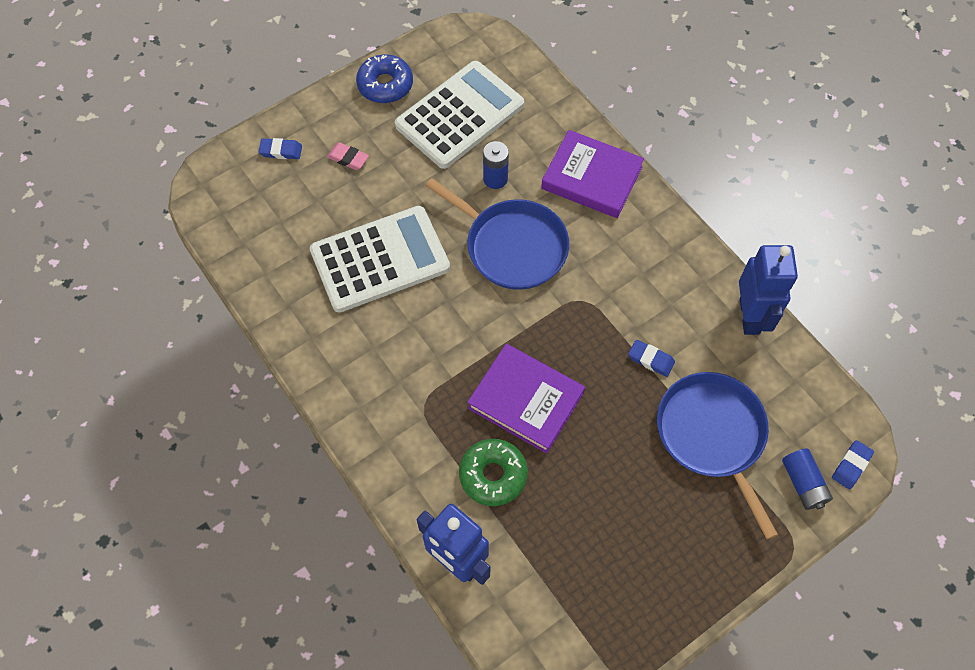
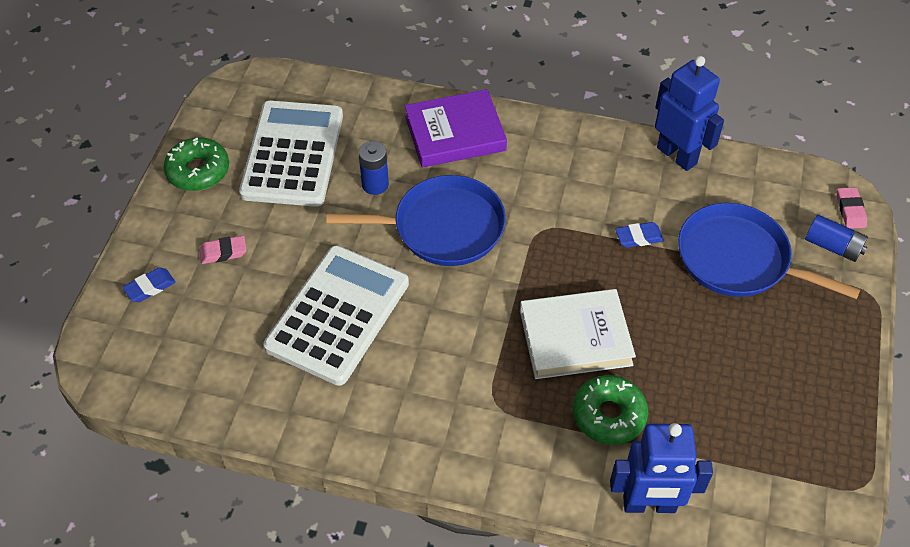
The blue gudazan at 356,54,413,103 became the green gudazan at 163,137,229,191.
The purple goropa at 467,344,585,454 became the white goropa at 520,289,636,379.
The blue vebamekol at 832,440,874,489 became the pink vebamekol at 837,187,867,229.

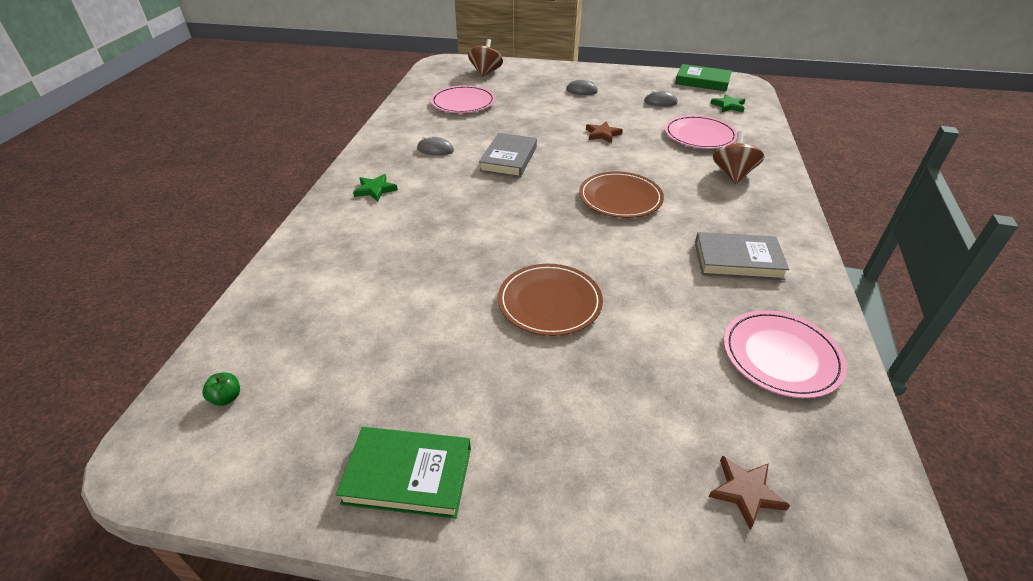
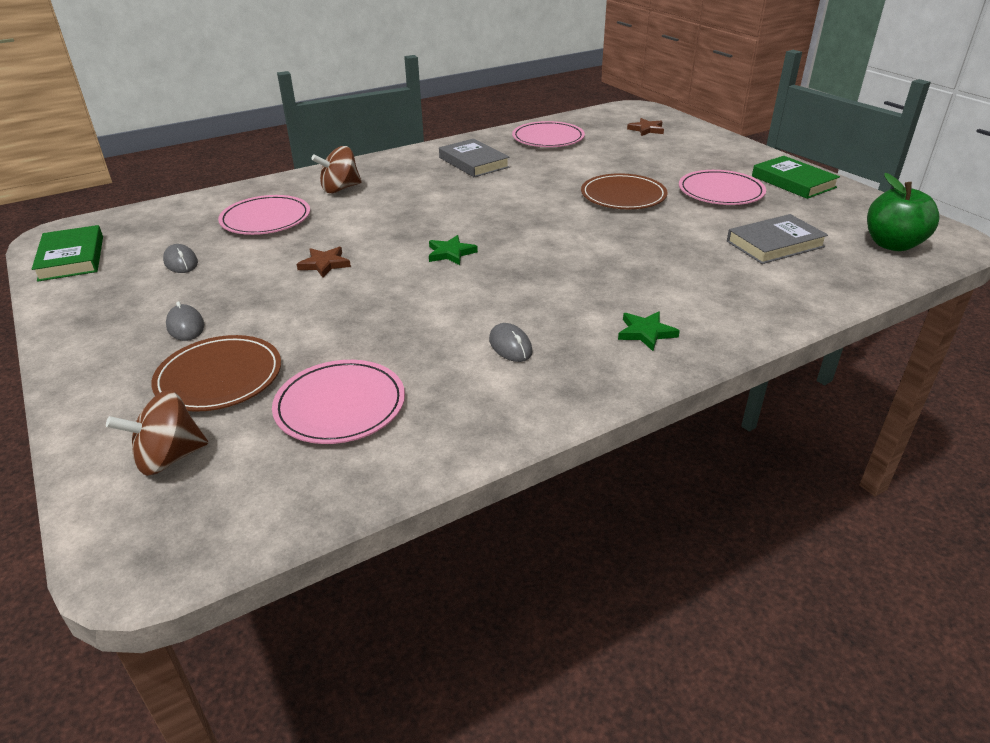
The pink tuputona at 679,170,766,205 appeared.
The grey goropa moved from 479,133,537,177 to 727,214,828,264.
The brown tuputona moved from 579,171,664,218 to 151,335,281,412.
The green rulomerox moved from 710,94,745,112 to 429,235,478,265.
The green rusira at 202,372,240,406 changed to 2.41 times the size.

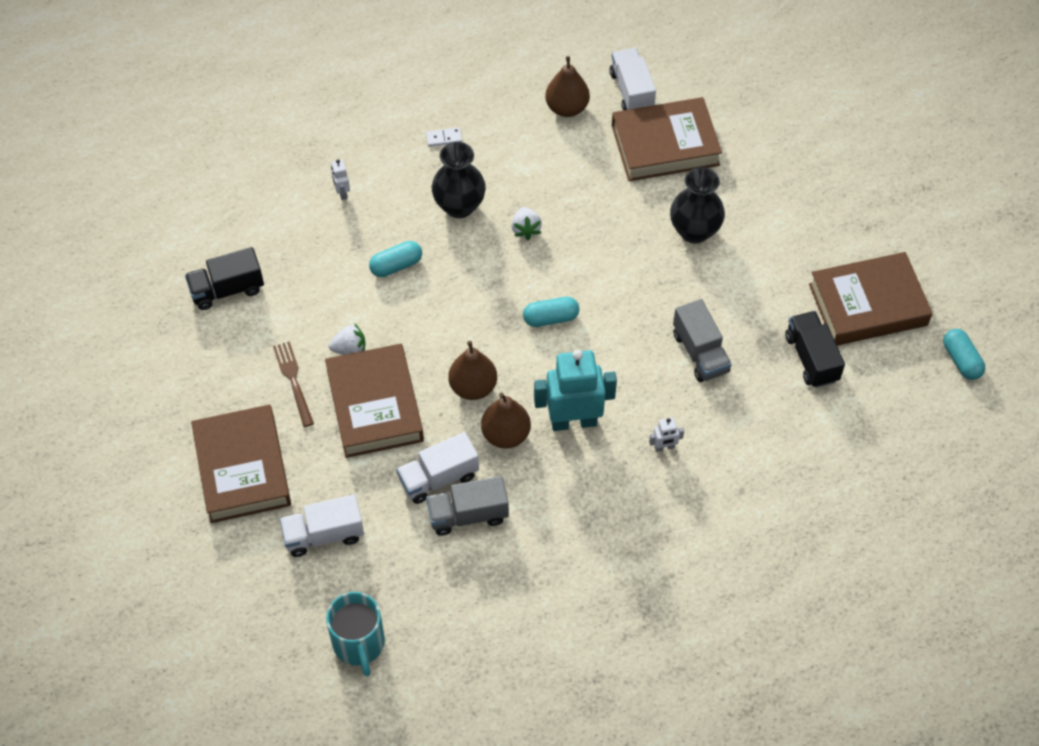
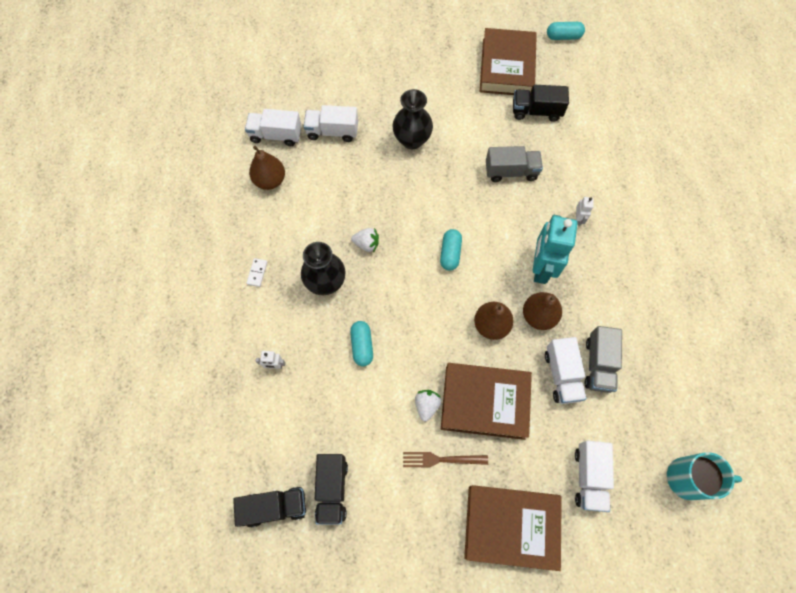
The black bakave at 233,487,306,528 appeared.
The brown goropa at 612,97,722,181 was replaced by the white bakave at 304,105,358,142.

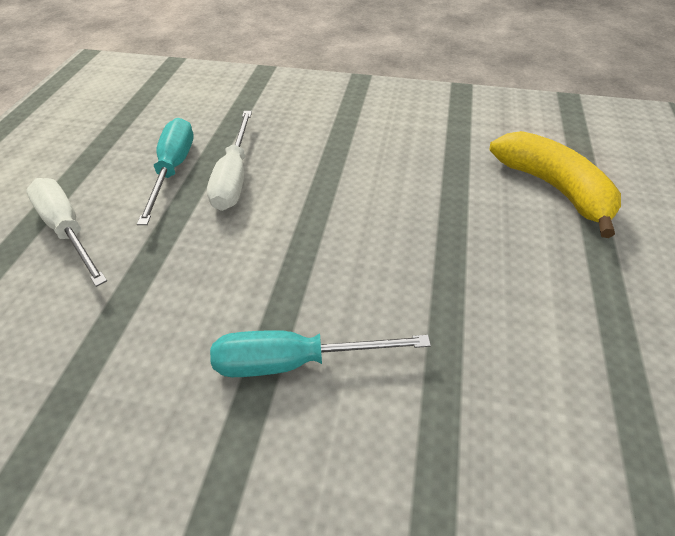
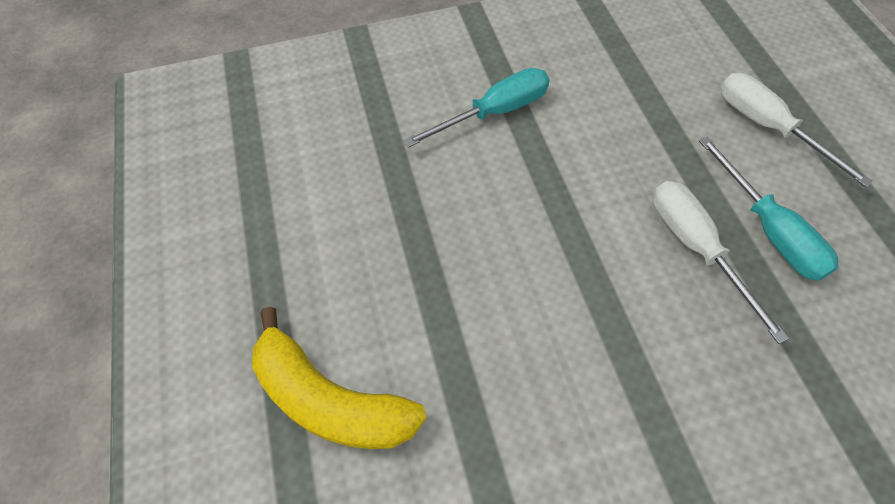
The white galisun at 26,178,107,287 turned 150 degrees counterclockwise.

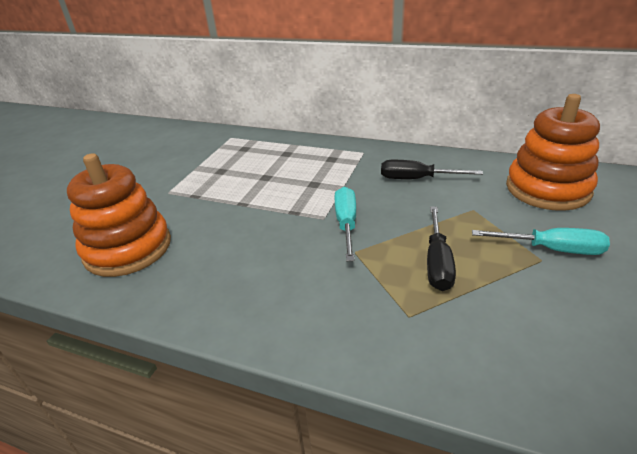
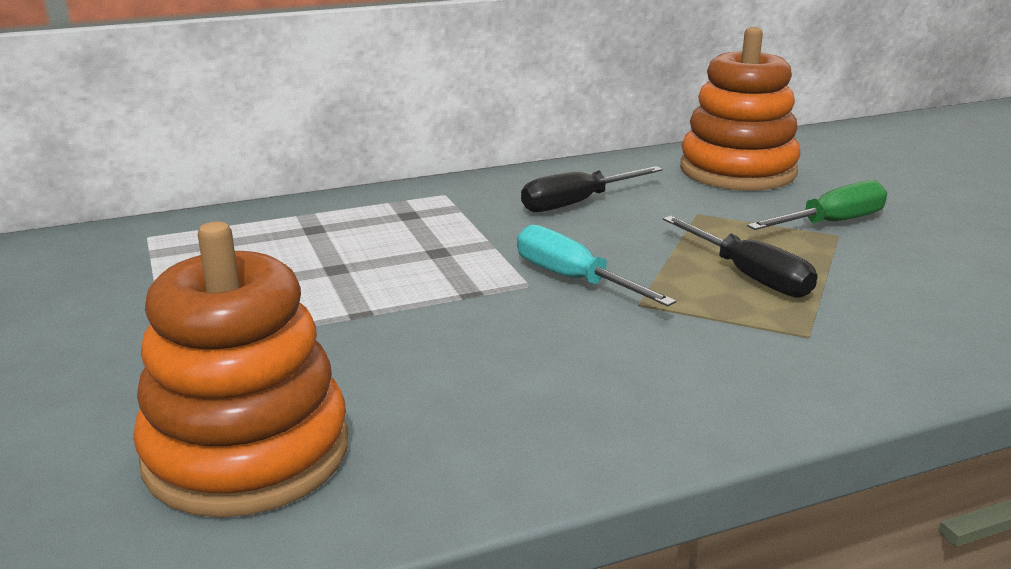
The turquoise galisun at 472,228,610,255 became the green galisun at 747,180,887,230.

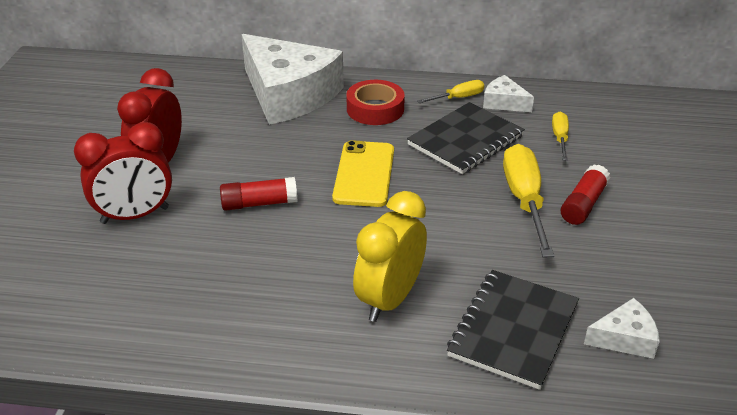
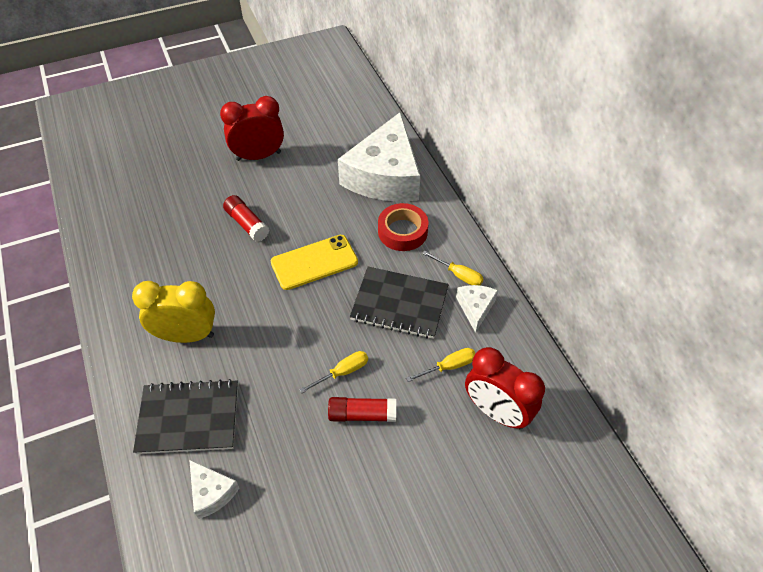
The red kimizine moved from 74,122,172,224 to 465,347,545,429.
The yellow galisun at 503,144,554,258 changed to 0.53 times the size.

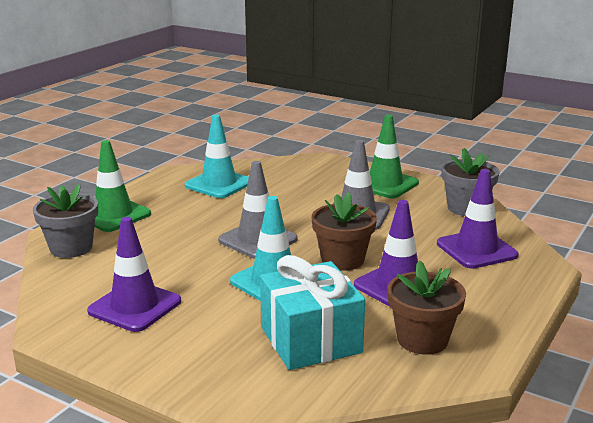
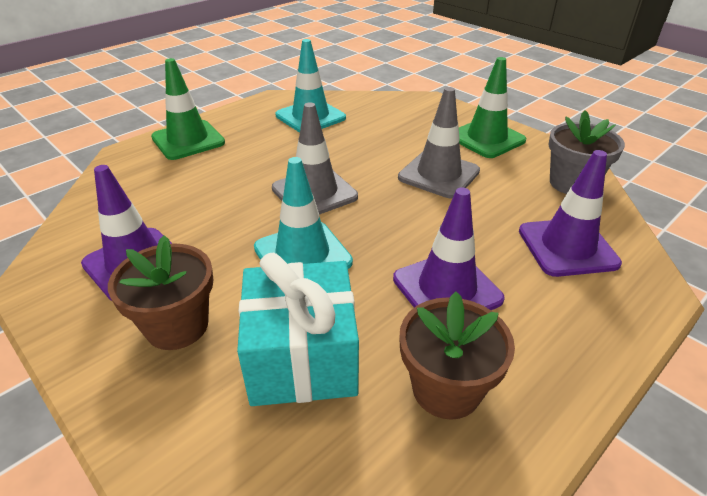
The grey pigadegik at 33,184,98,258 disappeared.
The brown pigadegik moved from 312,192,377,271 to 108,235,213,350.

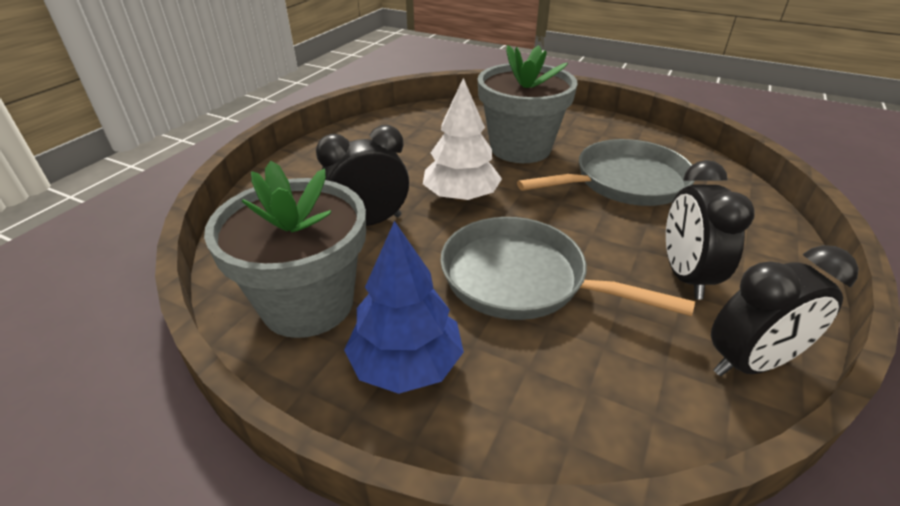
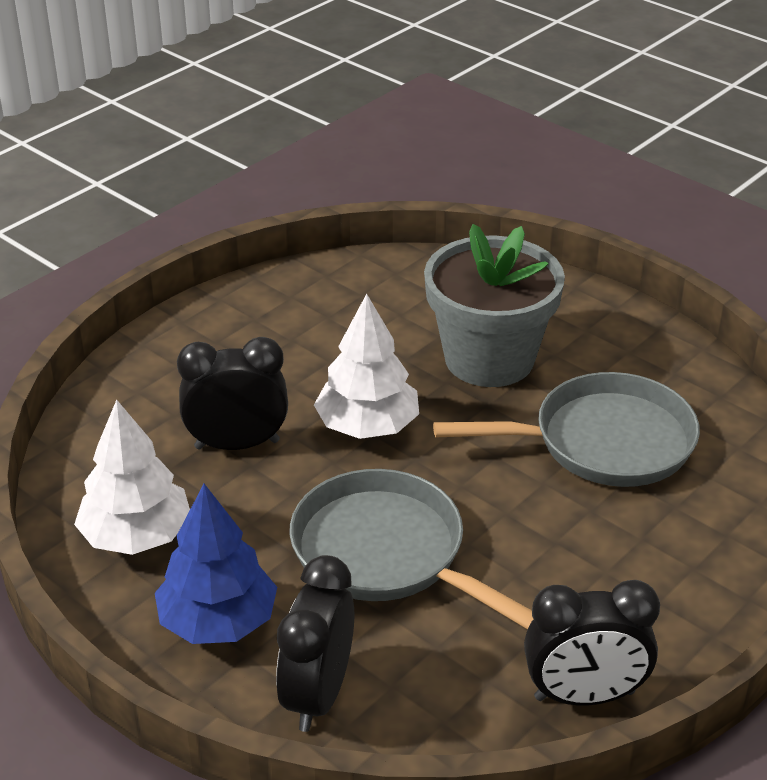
The black kimizine moved from 666,160,754,300 to 276,555,354,732.
The grey pigadegik at 204,161,366,338 was replaced by the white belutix at 74,400,190,555.

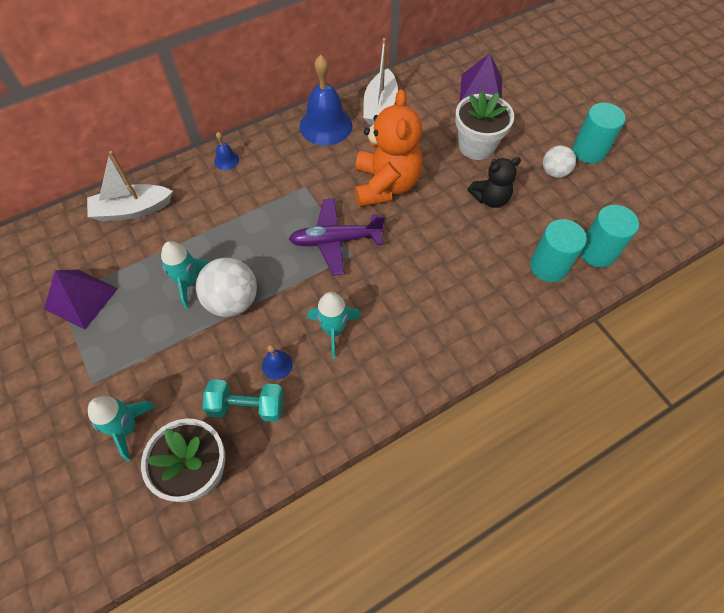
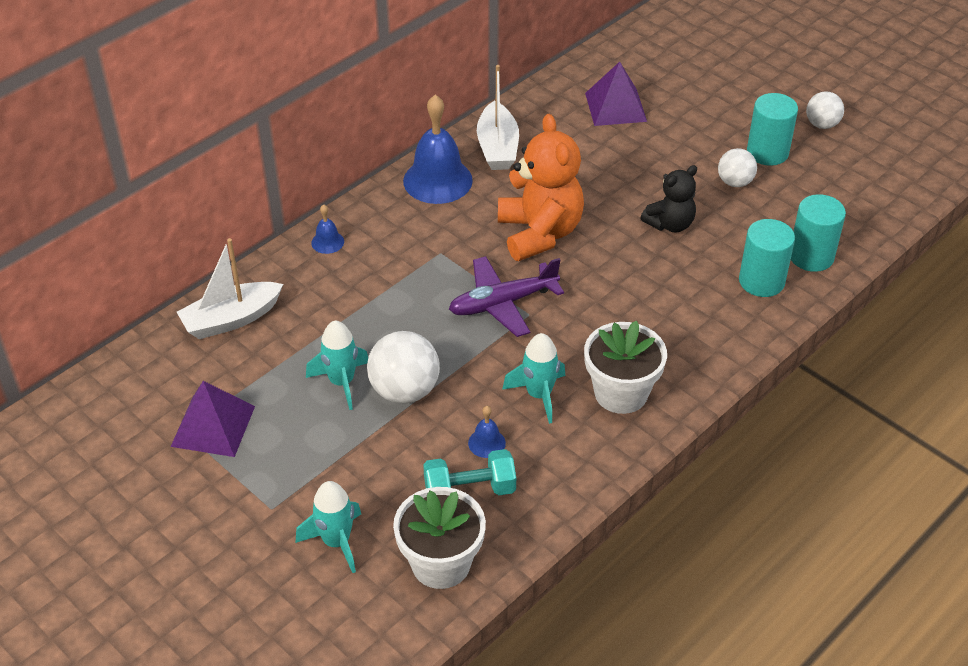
The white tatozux at 806,91,844,129 appeared.
The white pigadegik moved from 455,91,514,160 to 584,321,667,414.

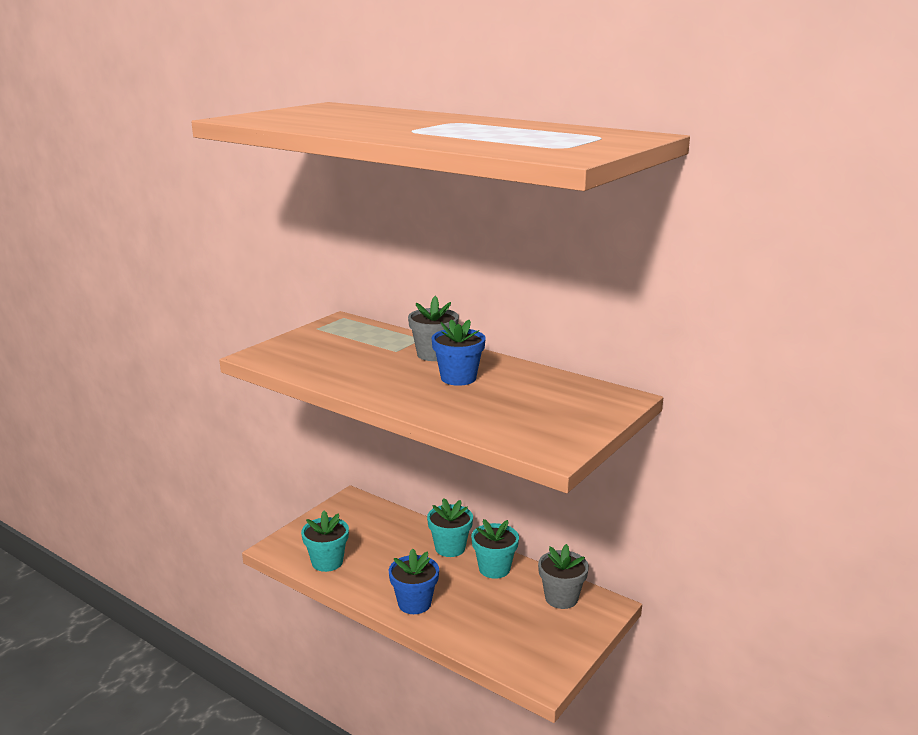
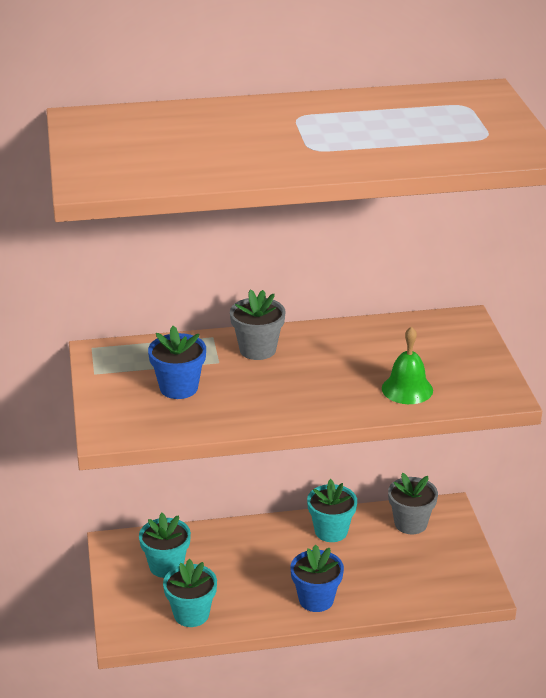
The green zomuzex at 382,326,433,404 appeared.
The turquoise pigadegik moved from 427,498,473,557 to 139,513,191,578.
The blue pigadegik moved from 431,320,486,386 to 148,326,206,399.

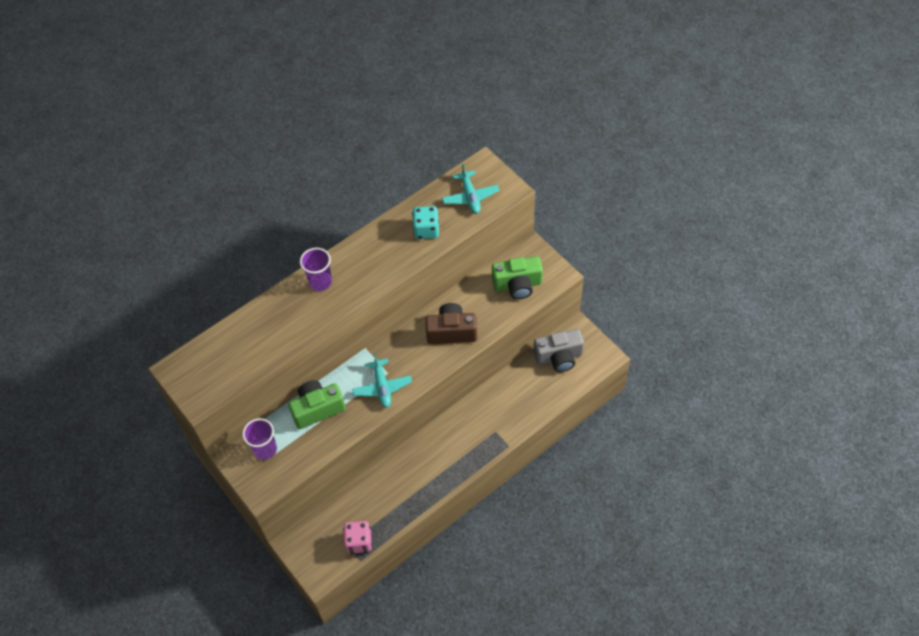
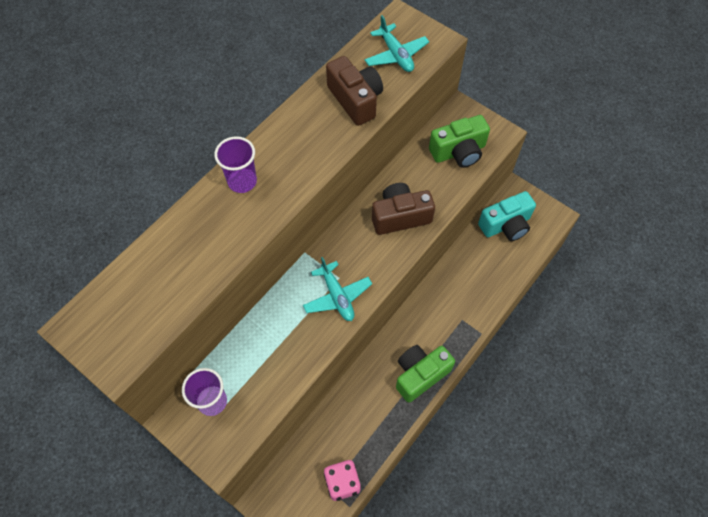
The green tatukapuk moved from 288,380,346,429 to 396,345,455,403.
The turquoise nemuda at 412,206,439,239 was replaced by the brown tatukapuk at 326,56,383,126.
The grey tatukapuk at 534,329,584,372 became the turquoise tatukapuk at 478,191,536,241.

